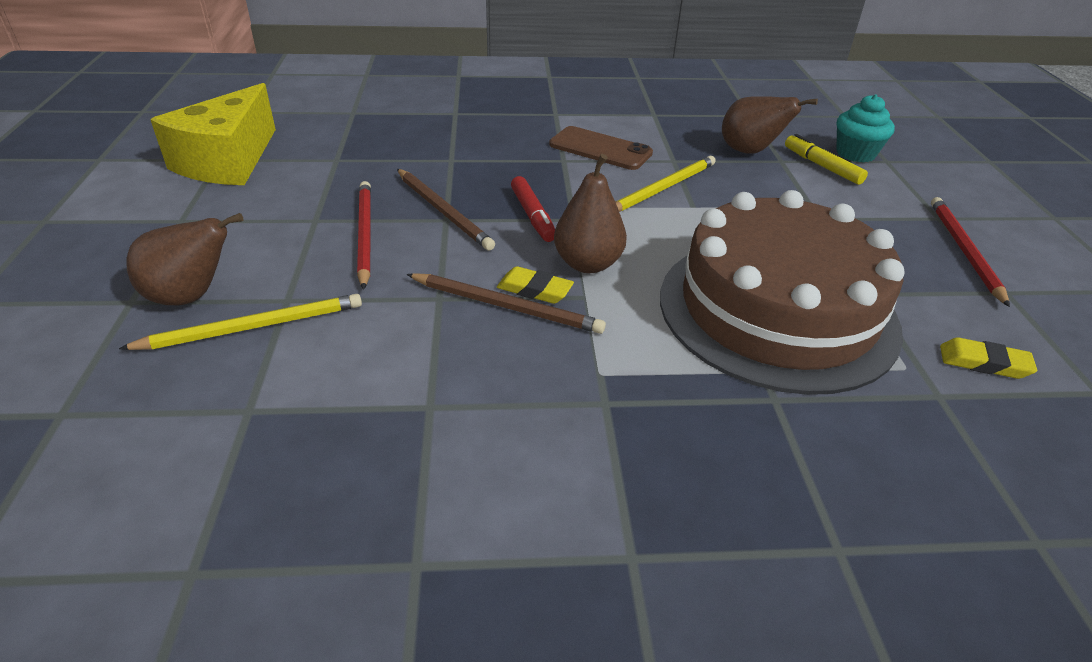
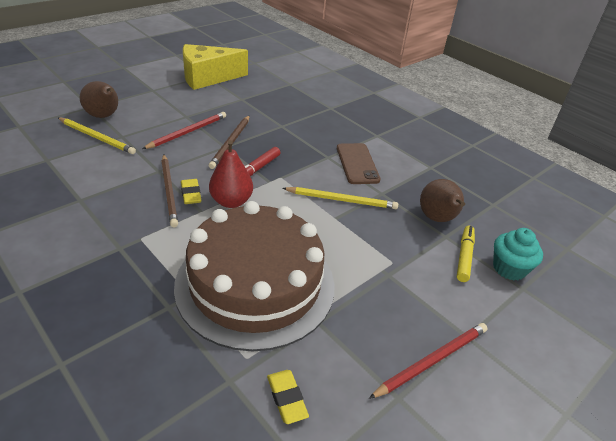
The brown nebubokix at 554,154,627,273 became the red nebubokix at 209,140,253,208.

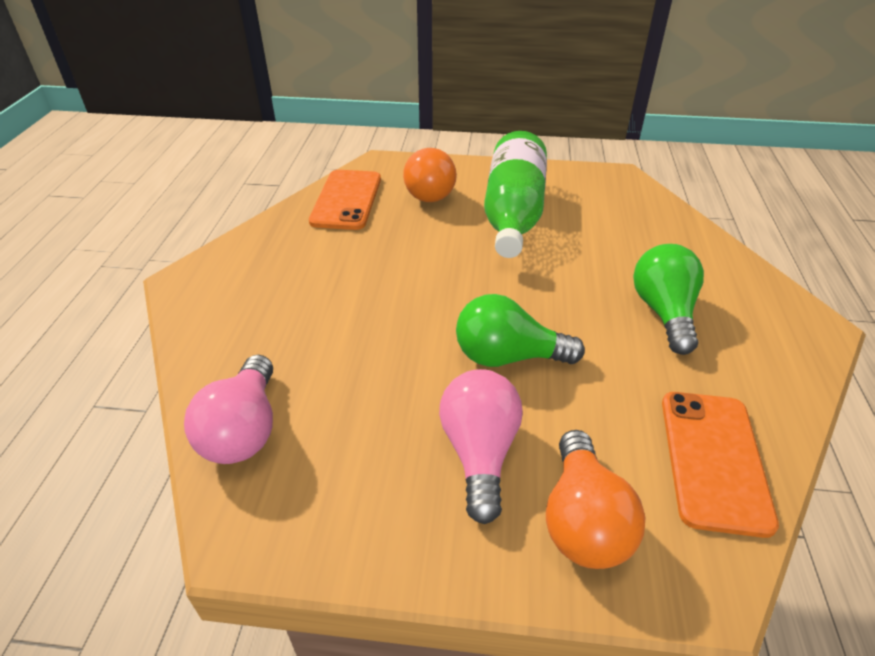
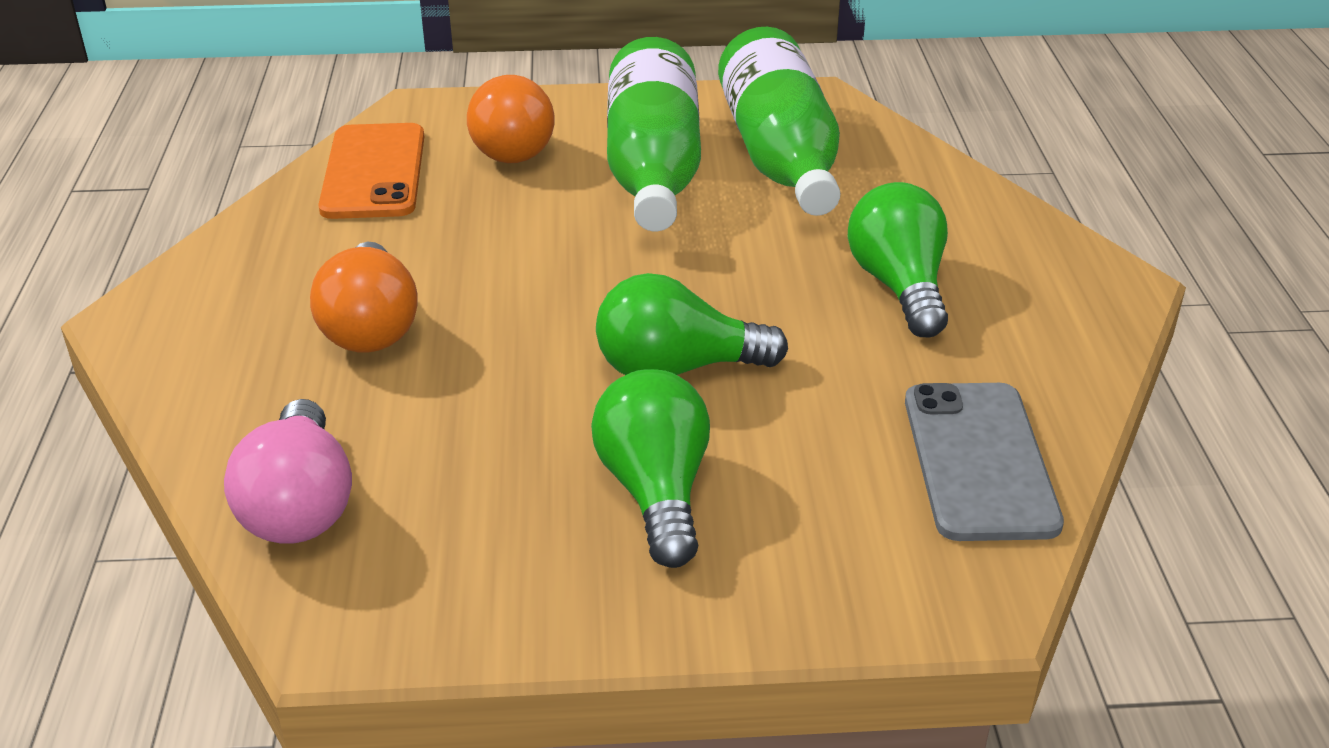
The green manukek at 718,27,840,216 appeared.
The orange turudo moved from 546,430,646,569 to 310,242,418,353.
The pink turudo at 439,369,523,524 became the green turudo at 591,369,710,568.
The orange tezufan at 662,392,779,538 became the grey tezufan at 905,383,1064,541.

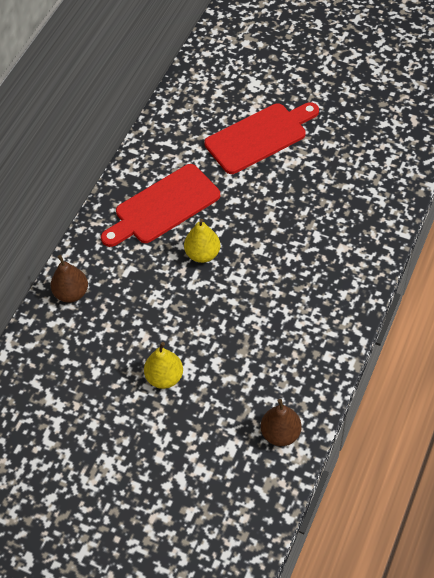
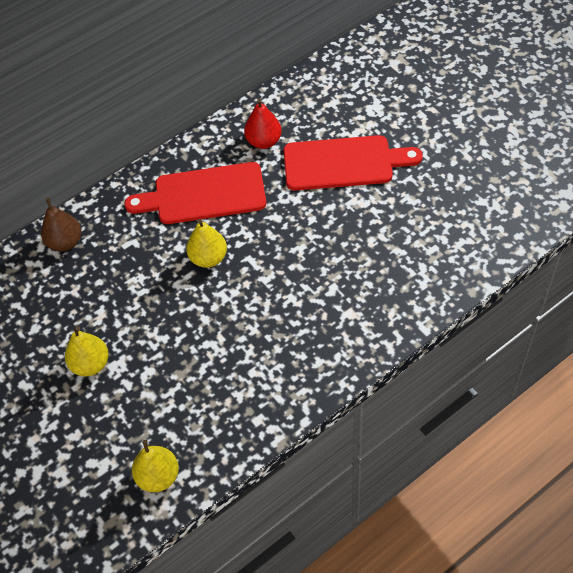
The red nebubokix at 244,99,282,149 appeared.
The brown nebubokix at 261,399,301,446 became the yellow nebubokix at 132,440,179,492.

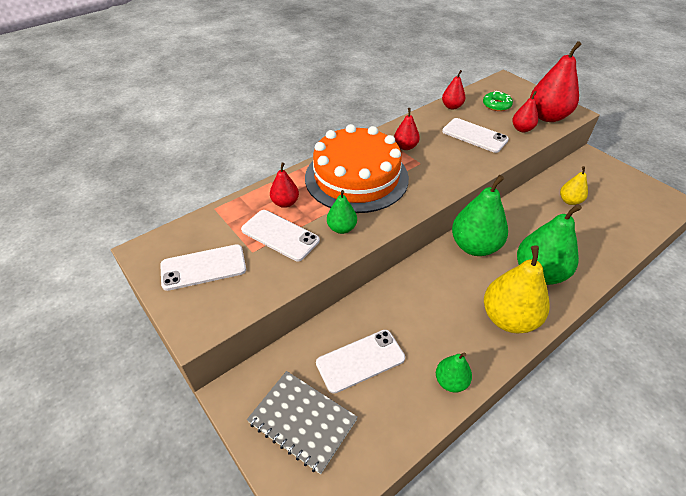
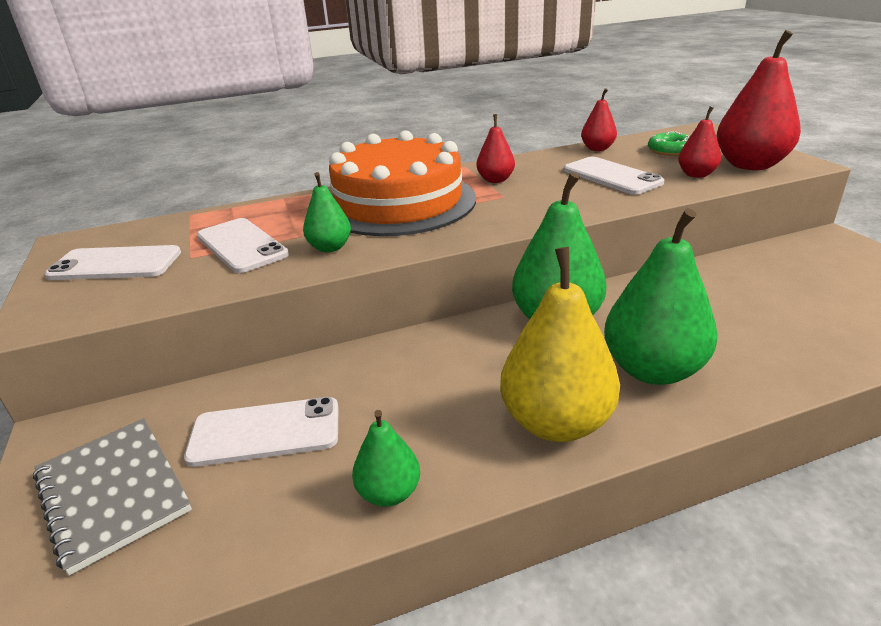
The red nebubokix at 270,163,299,208 disappeared.
The yellow nebubokix at 560,166,588,205 disappeared.

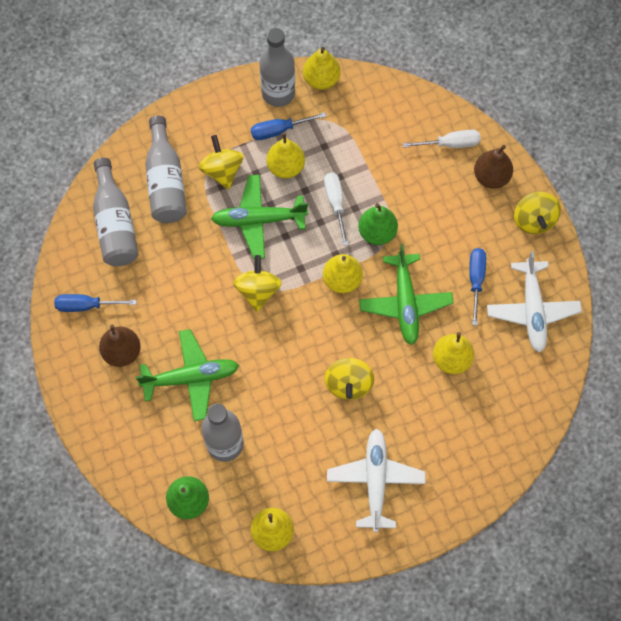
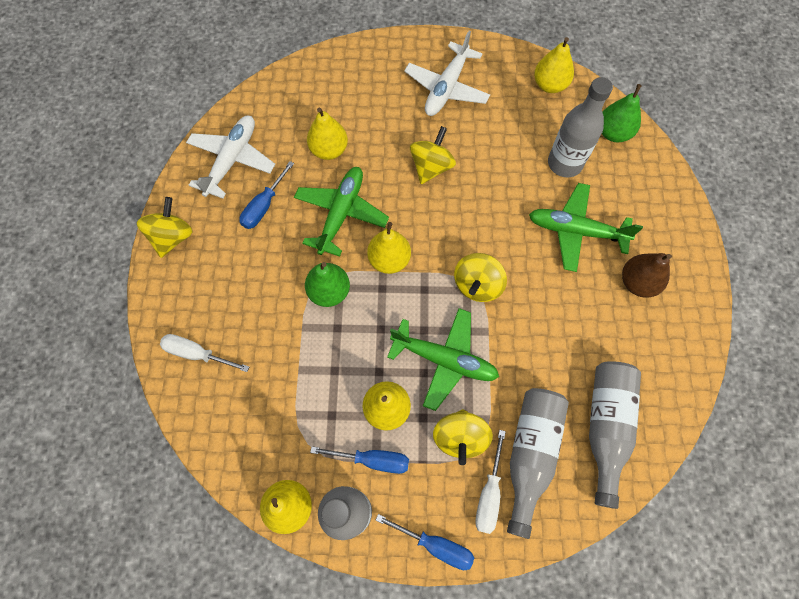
The brown nebubokix at 474,145,513,189 disappeared.
The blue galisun moved from 54,294,137,312 to 376,514,475,570.
The white galisun moved from 324,172,349,246 to 475,430,506,534.

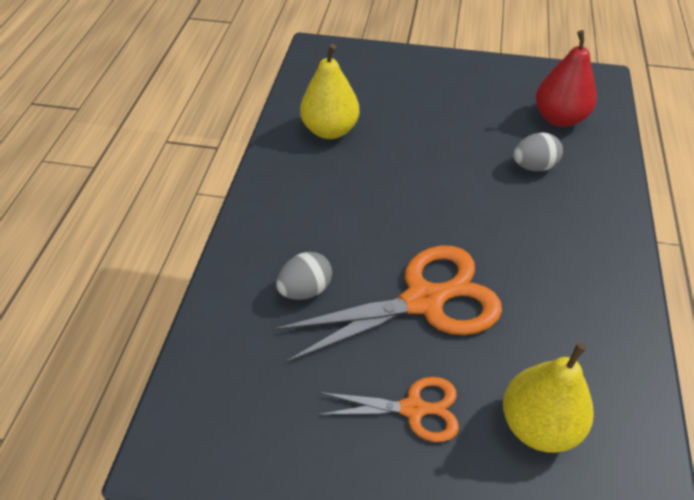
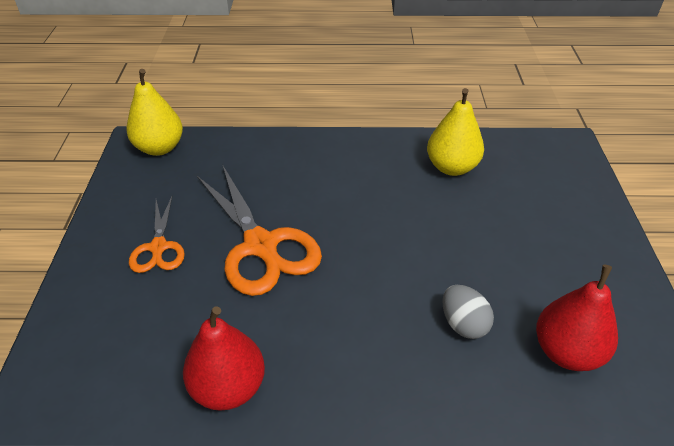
The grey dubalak at 276,252,332,300 disappeared.
The red nebubokix at 183,306,265,411 appeared.
The yellow nebubokix moved from 503,343,594,453 to 126,69,183,156.

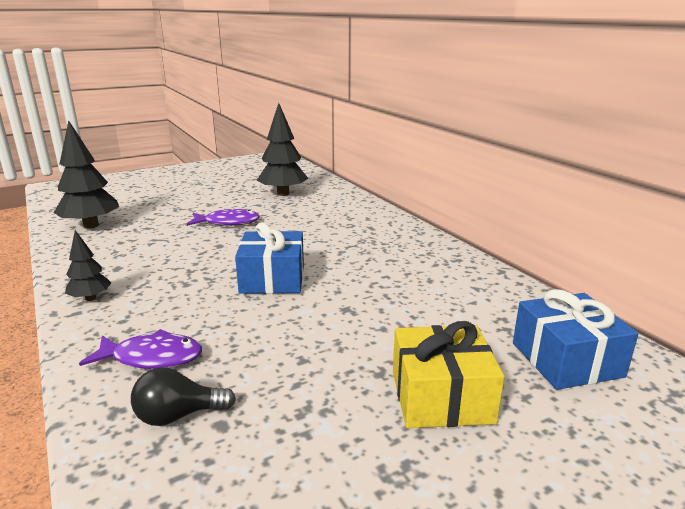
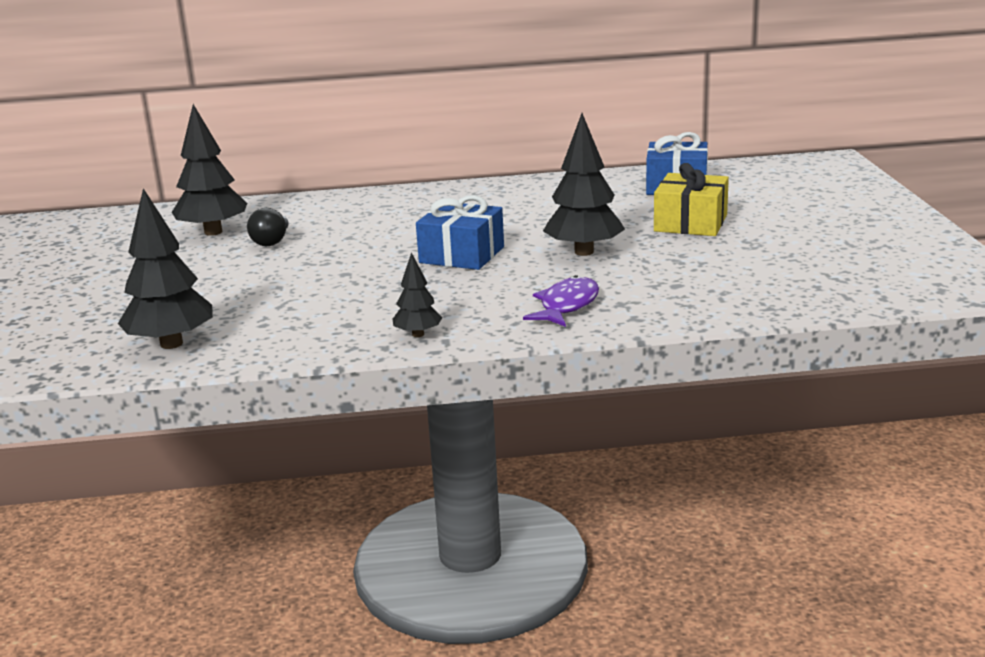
The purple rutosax at 187,209,260,226 disappeared.
The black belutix at 543,113,625,256 appeared.
The black turudo moved from 131,367,236,426 to 247,208,289,246.

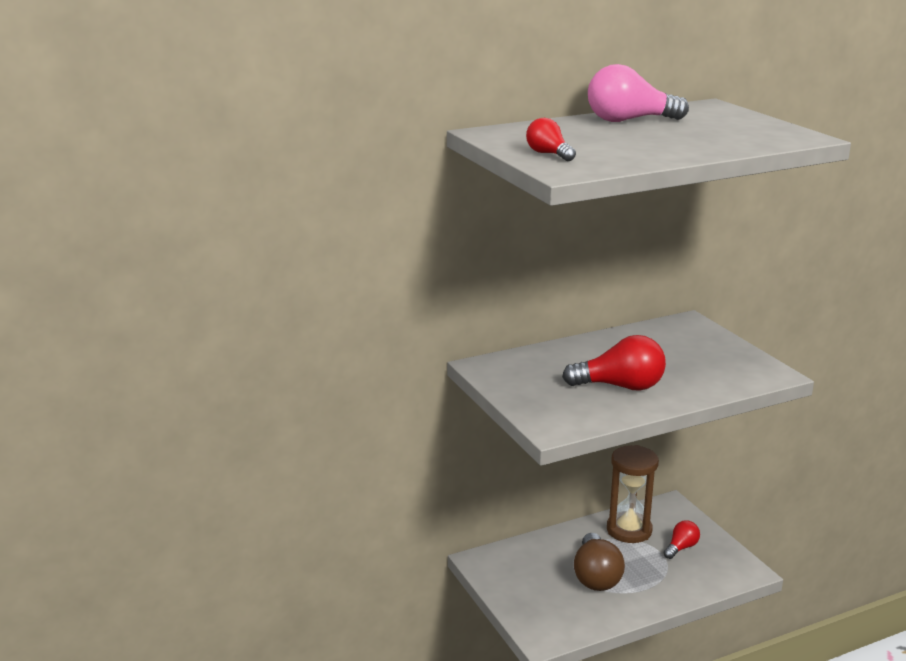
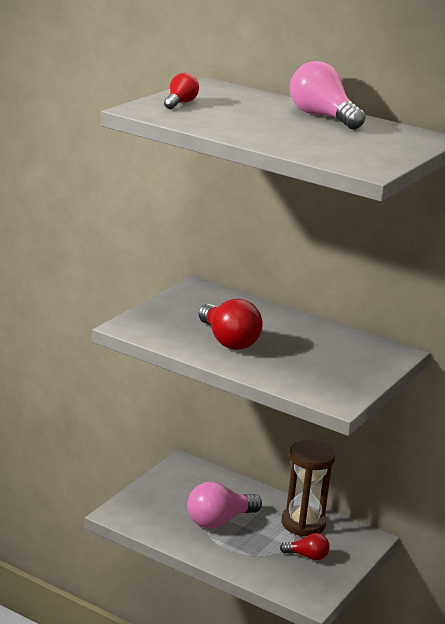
The brown turudo at 574,533,625,591 became the pink turudo at 187,481,262,529.

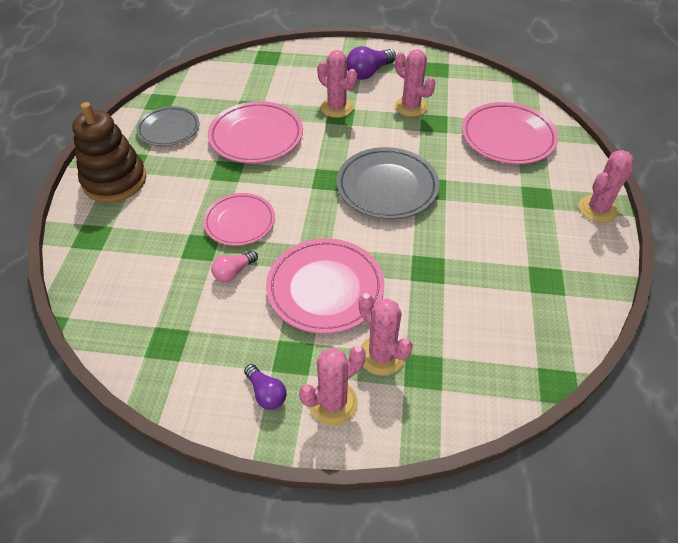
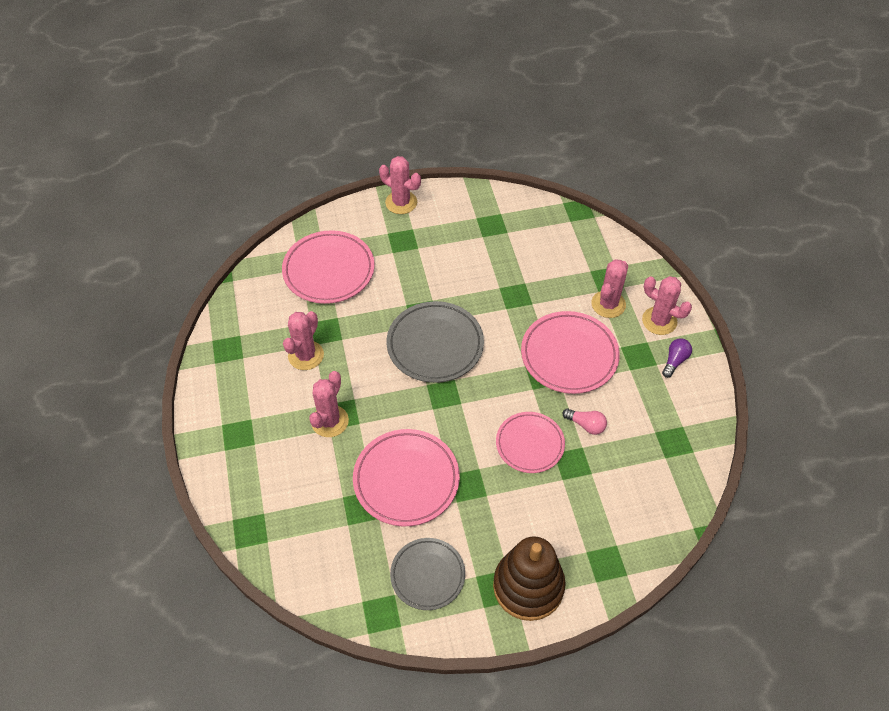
The purple turudo at 347,46,396,80 disappeared.

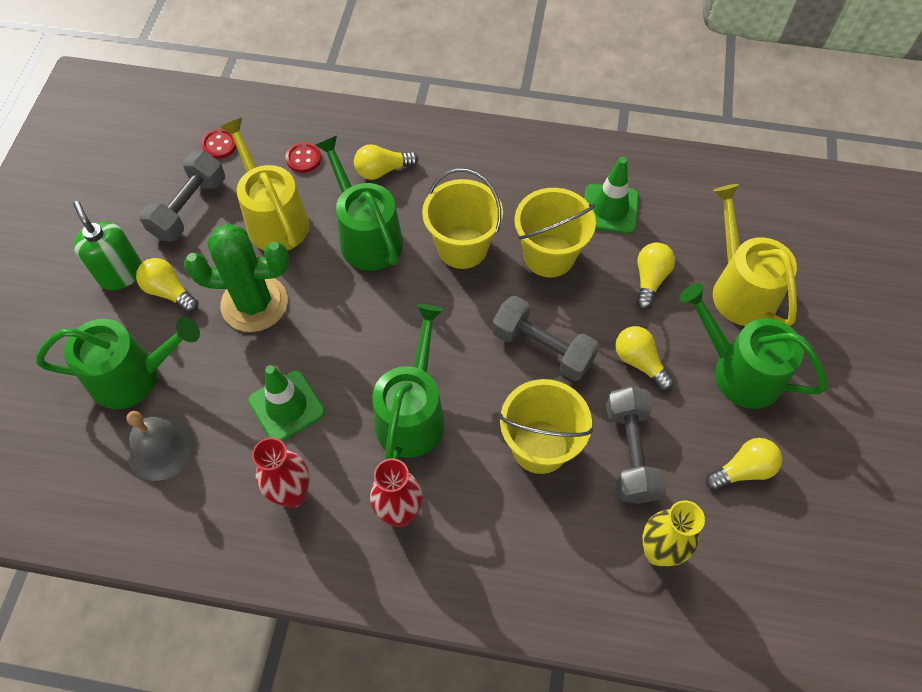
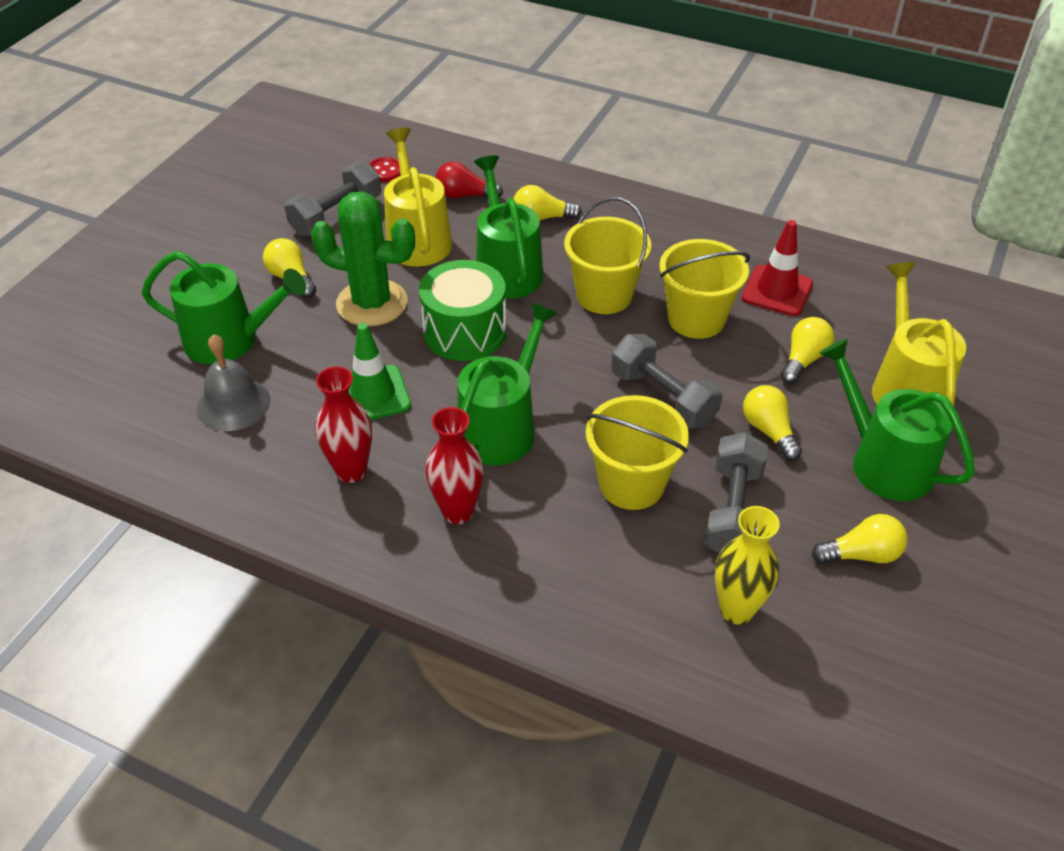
The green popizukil at 73,201,142,290 disappeared.
The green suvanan at 419,260,507,361 appeared.
The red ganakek at 285,142,321,173 was replaced by the red turudo at 436,162,503,198.
The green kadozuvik at 584,157,639,234 became the red kadozuvik at 742,220,813,316.

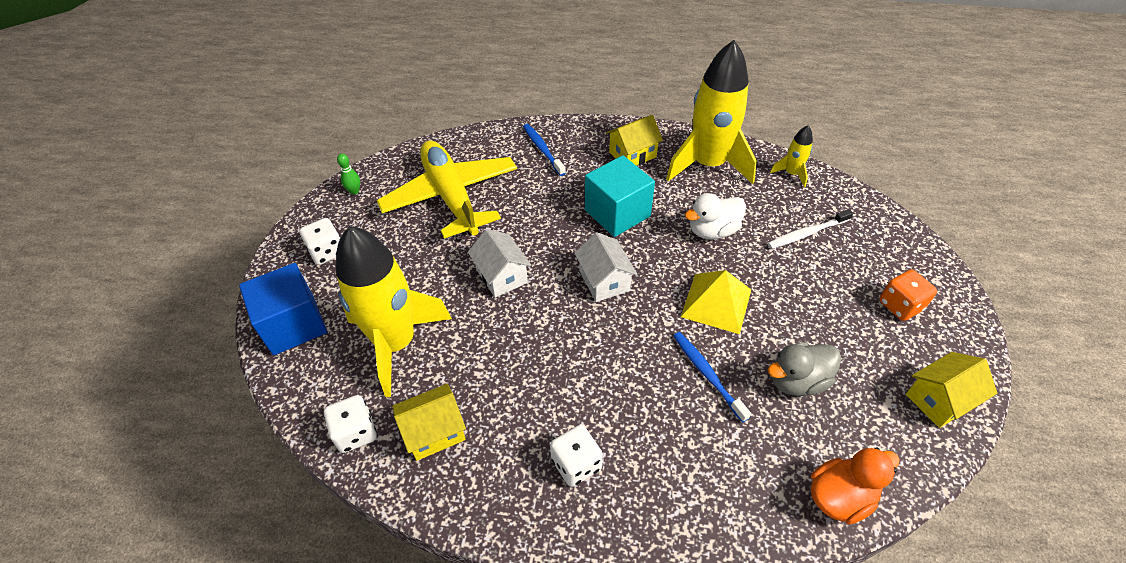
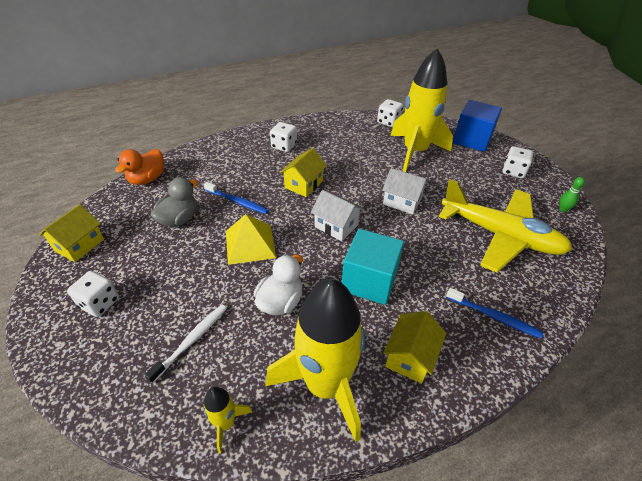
The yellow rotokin moved from 392,384,466,461 to 280,148,327,197.
The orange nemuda at 879,269,937,321 became the white nemuda at 67,271,119,317.

